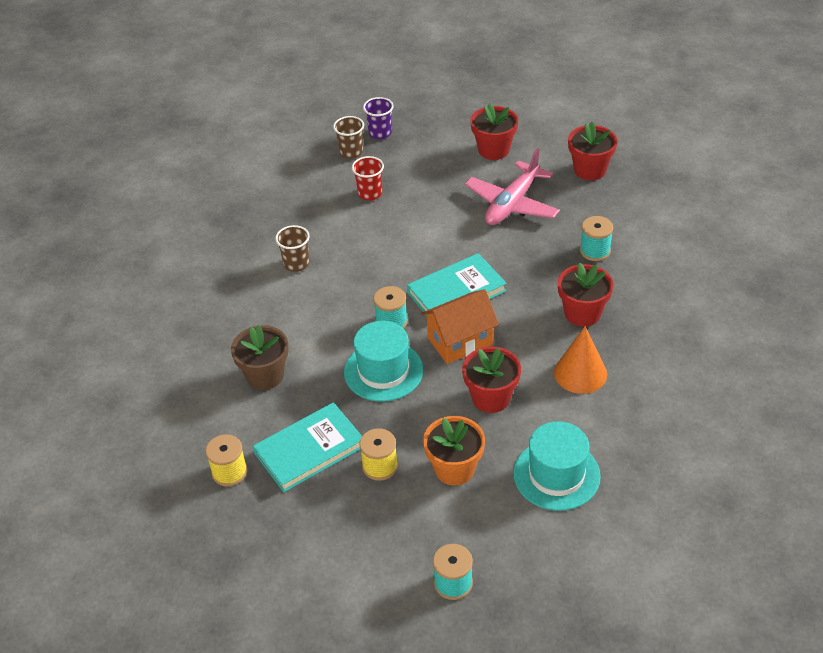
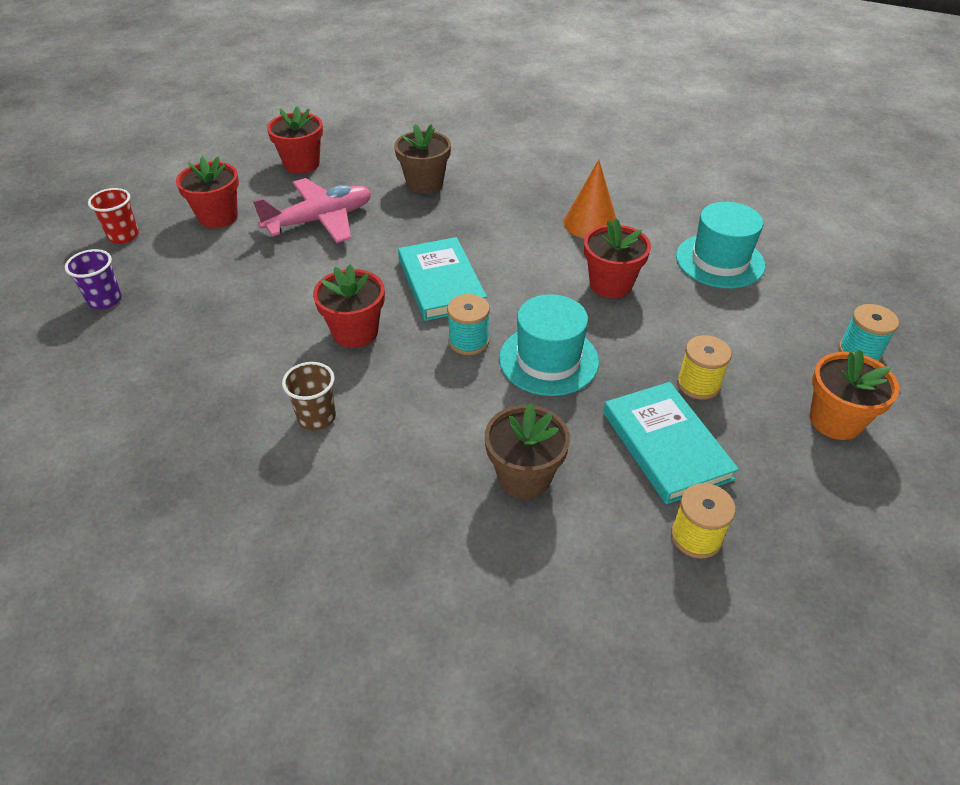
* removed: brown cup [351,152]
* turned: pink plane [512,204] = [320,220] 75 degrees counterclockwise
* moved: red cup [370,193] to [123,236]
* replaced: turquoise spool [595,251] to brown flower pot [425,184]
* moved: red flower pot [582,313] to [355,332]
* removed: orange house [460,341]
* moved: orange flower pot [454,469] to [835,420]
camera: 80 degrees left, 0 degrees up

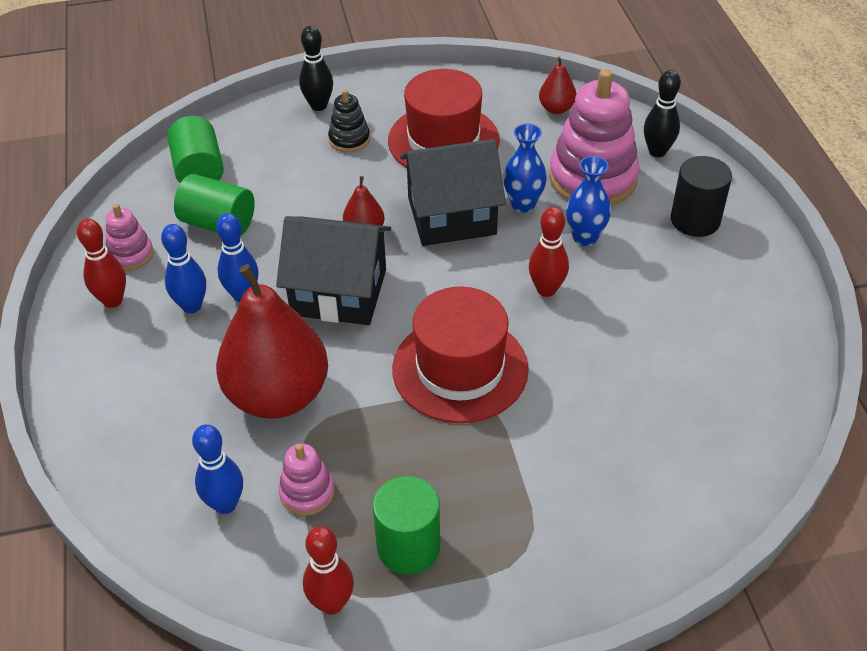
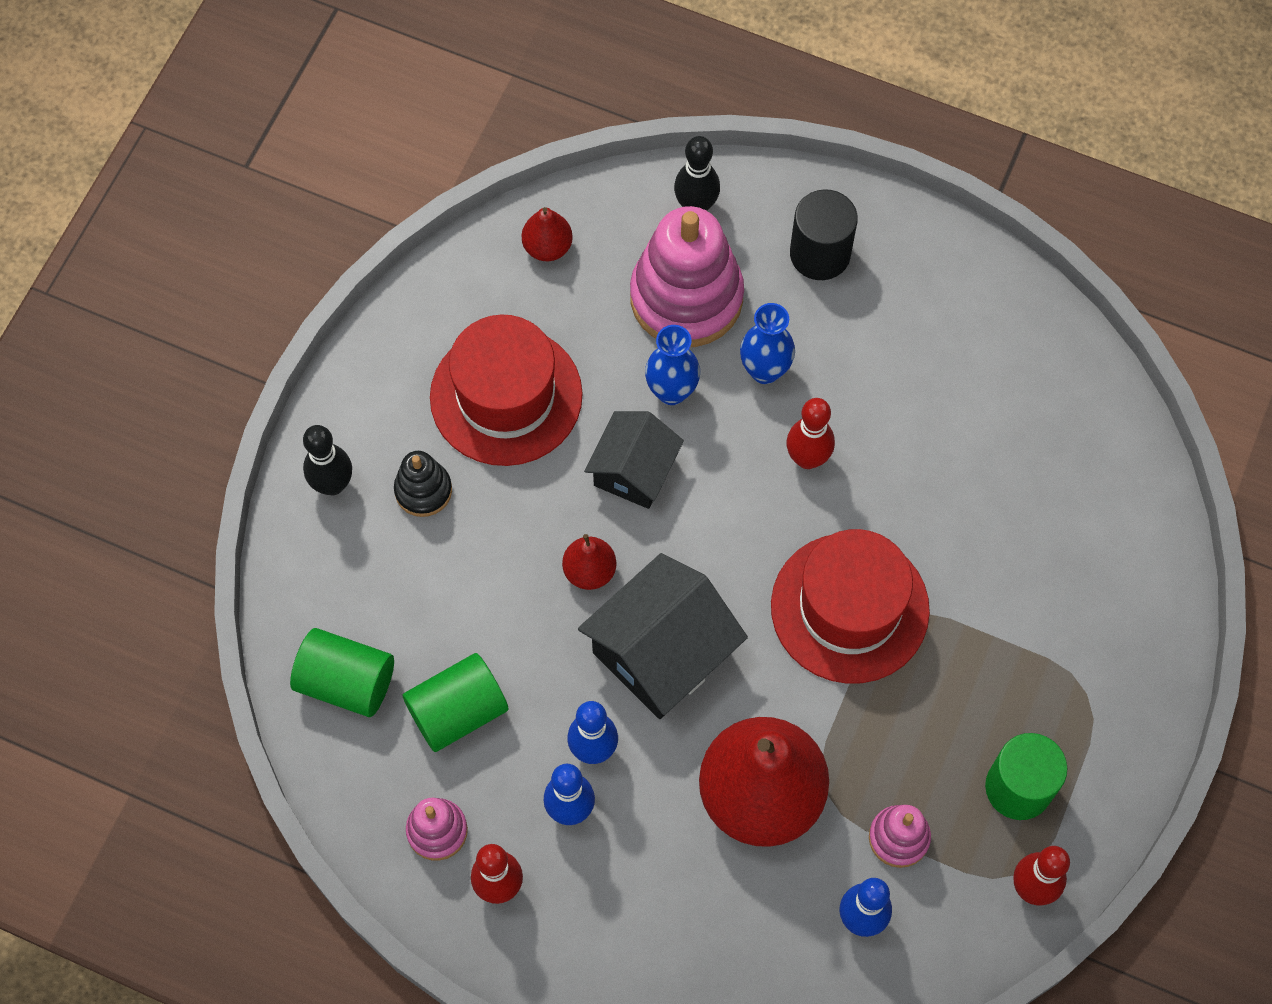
* resized: black house [452,216] = [634,471] x0.64
camera: 55 degrees left, 20 degrees up

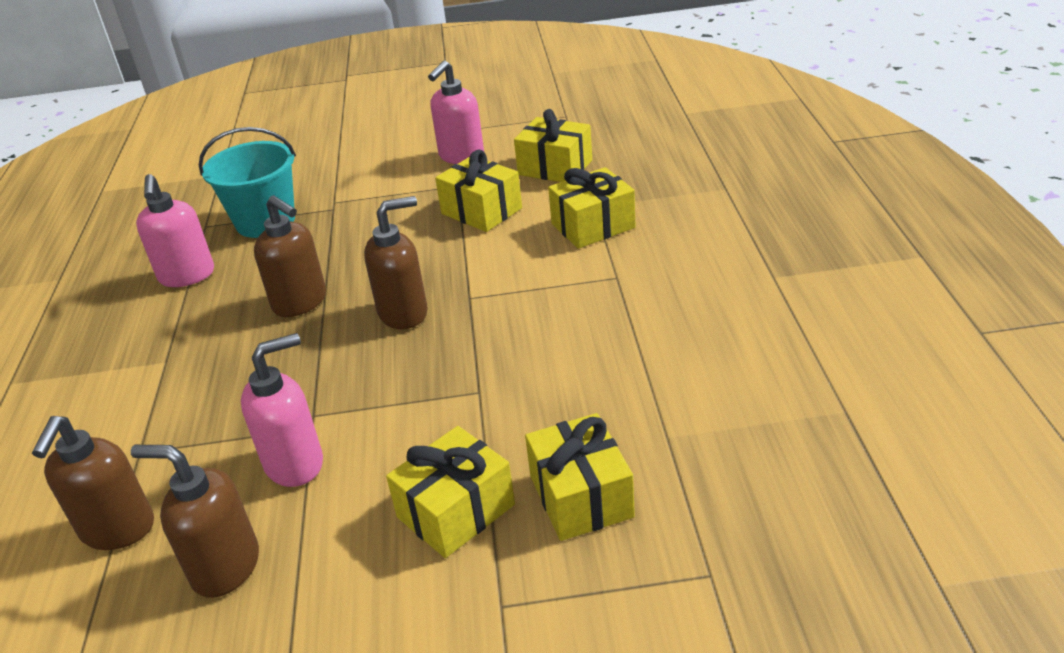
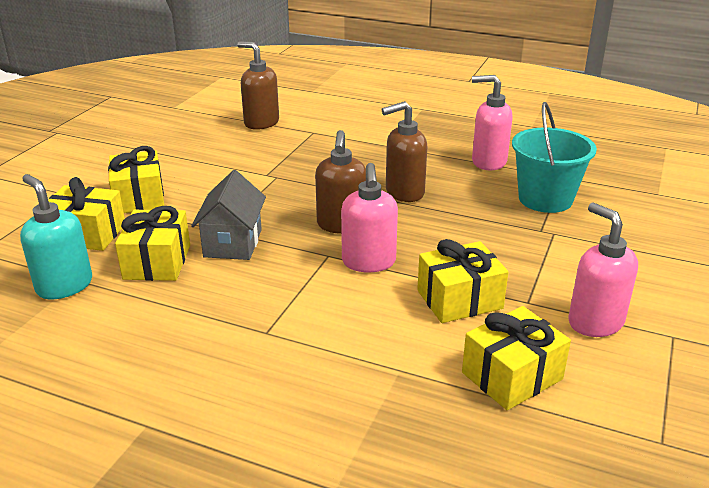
* moved: yellow gift [593,226] to [157,262]
* moved: pink soap dispenser [295,463] to [369,262]
* removed: brown soap dispenser [225,567]
* added: grey house [233,243]
* added: turquoise soap dispenser [64,286]
camera: 115 degrees right, 5 degrees down

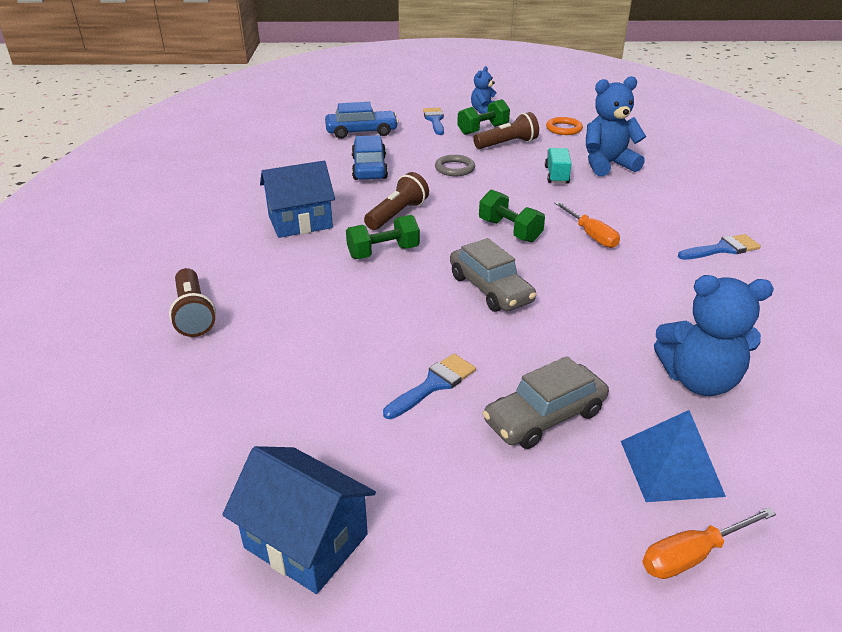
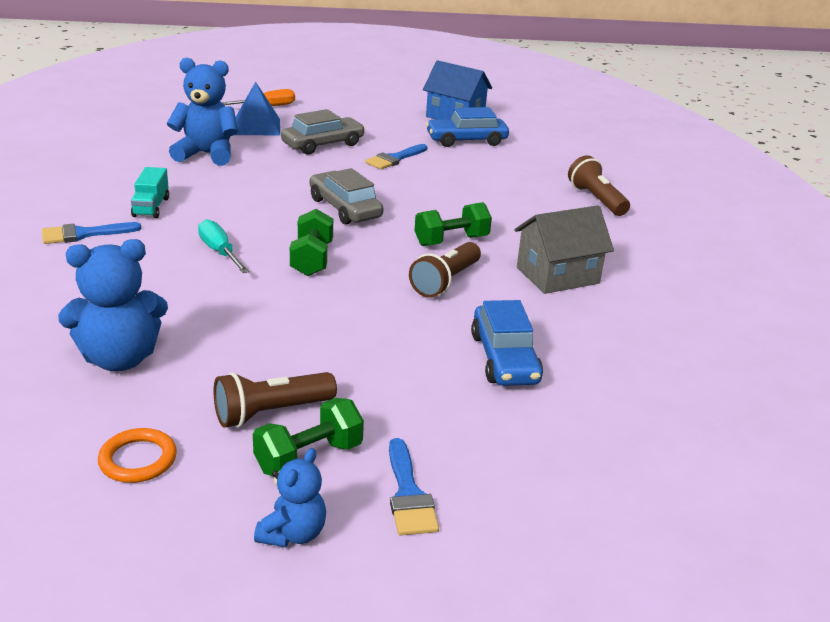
* moved: blue car [361,132] to [466,140]
* moved: turquoise truck [556,175] to [151,207]
* removed: grey ring [454,168]
* recoloured: blue house [300,222] to grey house [557,275]
* turned: green dumbbell [509,231] = [312,259] 45 degrees clockwise
* recoloured: orange screwdriver [591,235] to turquoise screwdriver [219,252]
camera: 175 degrees right, 5 degrees down

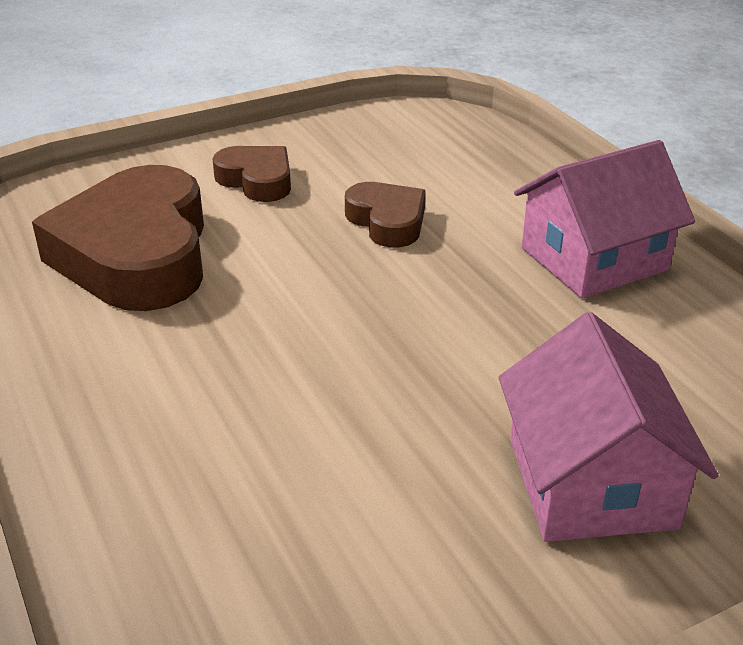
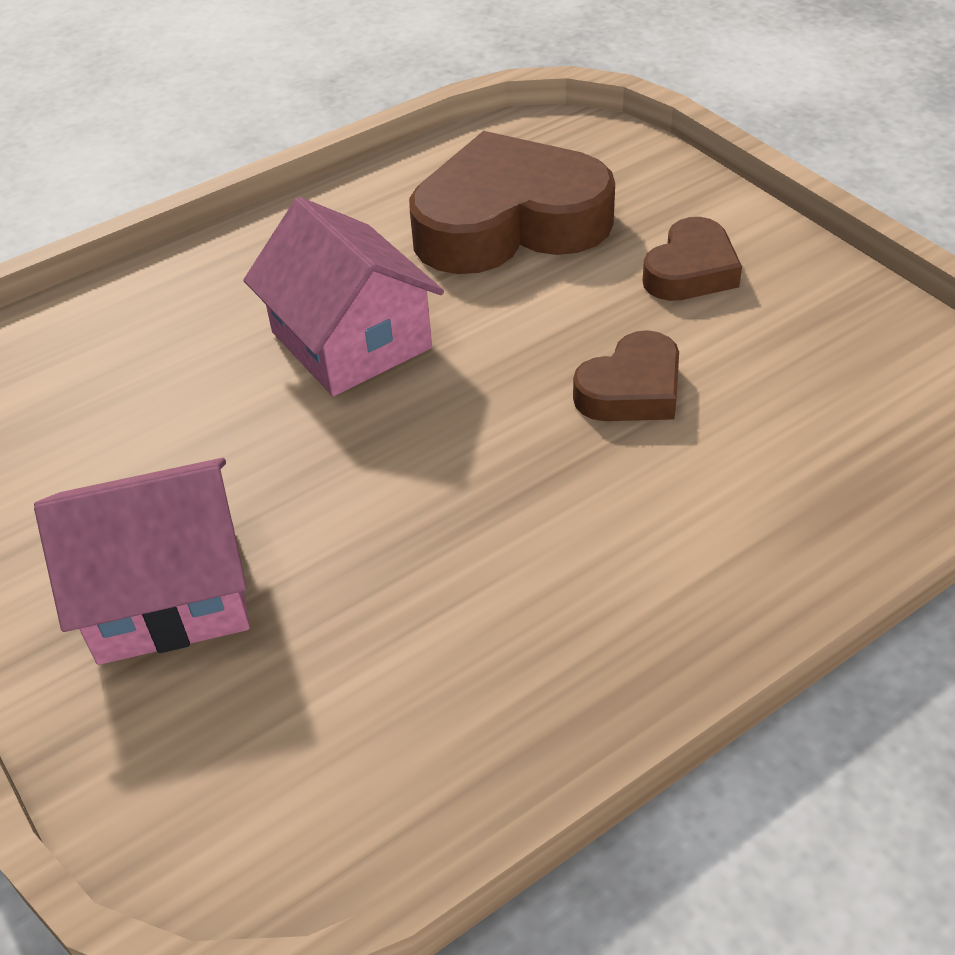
* moved: pink house [594,259] to [351,340]
camera: 85 degrees right, 10 degrees up

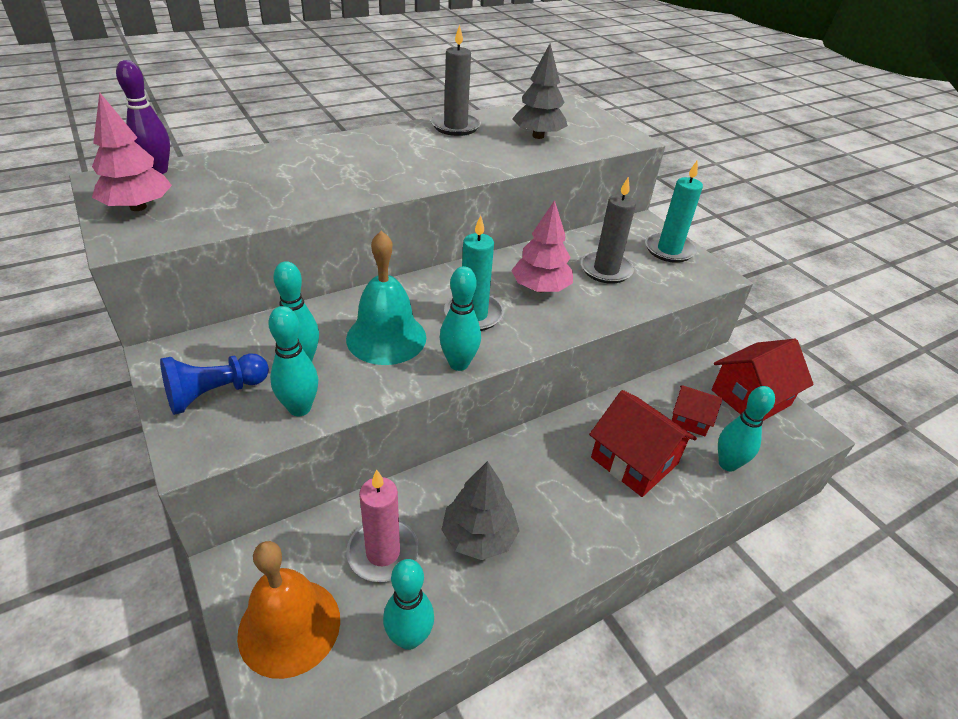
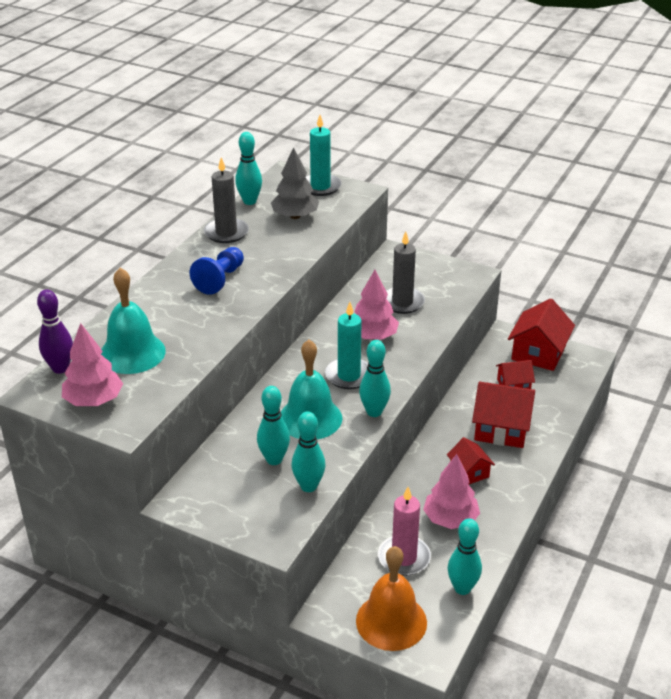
* moved: turquoise candle [669,250] to [320,187]
* moved: blue pawn [215,393] to [220,279]
* moved: turquoise bowling pin [727,464] to [249,201]
* recoloured: grey tree [479,536] to pink tree [450,519]
* added: turquoise bell [132,353]
* added: red house [469,472]
camera: 30 degrees left, 5 degrees down

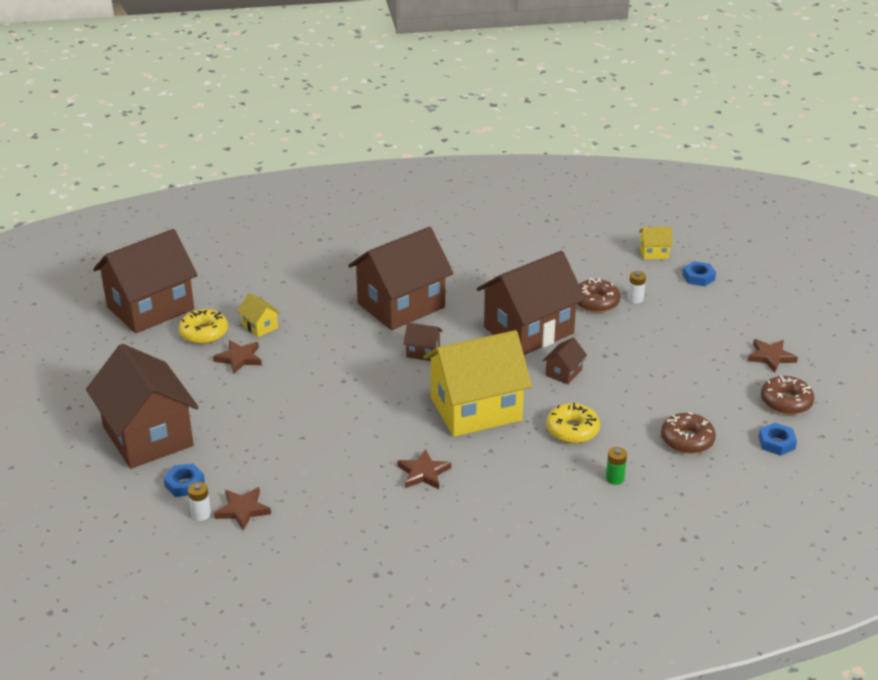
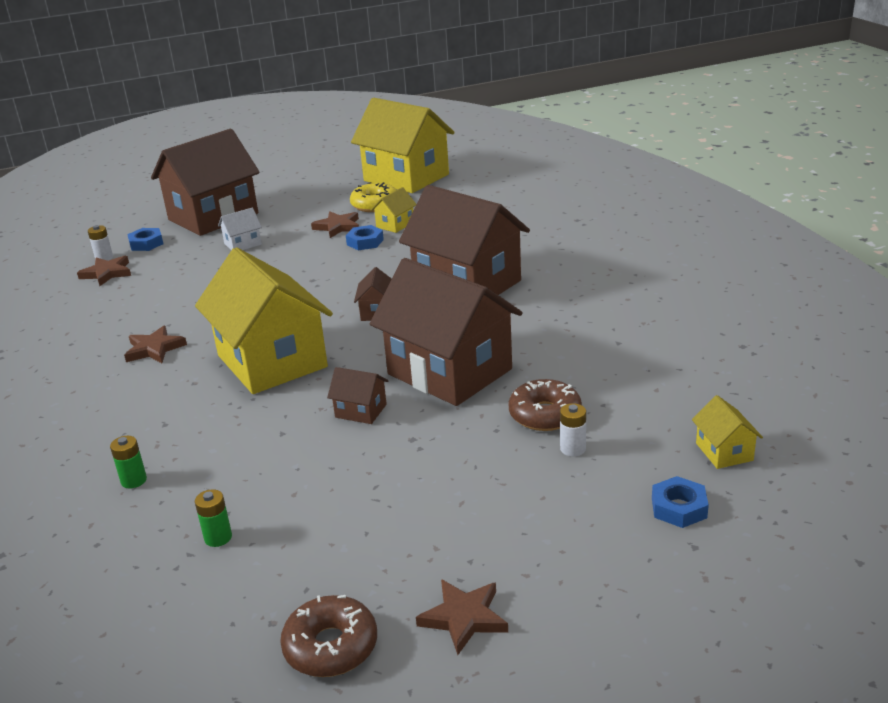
* recoloured: brown house [150,308] to yellow house [406,178]
* removed: yellow donut [572,430]
* replaced: brown donut [687,440] to green battery [218,537]
* moved: blue nut [776,443] to [365,242]
* added: white house [243,244]
camera: 80 degrees right, 5 degrees down

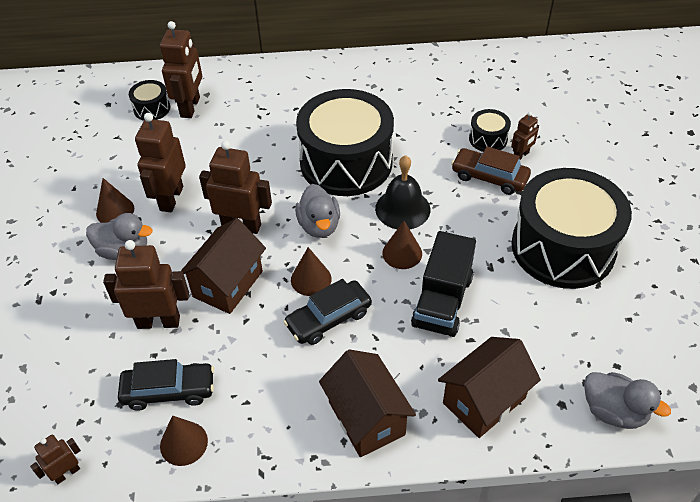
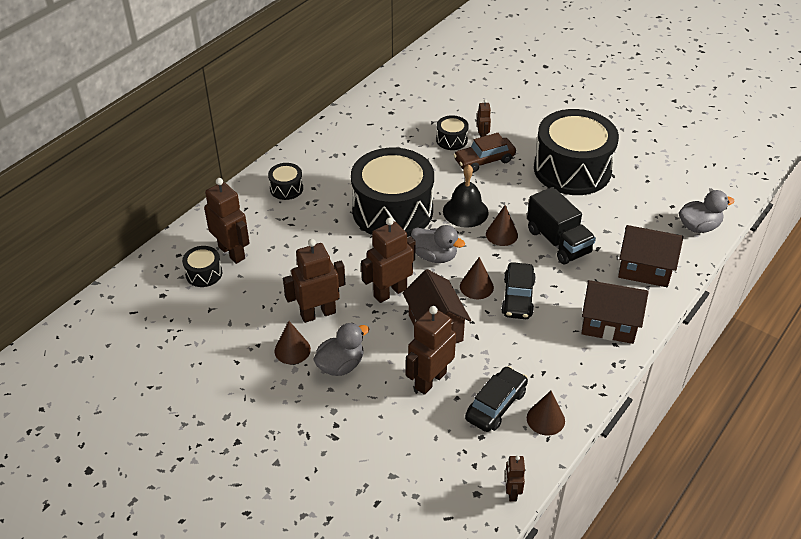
* turned: brown robot [171,198] = [318,313] 105 degrees clockwise
* turned: brown house [484,400] = [644,270] 75 degrees counterclockwise
* added: black drum [286,188]
camera: 50 degrees left, 5 degrees down

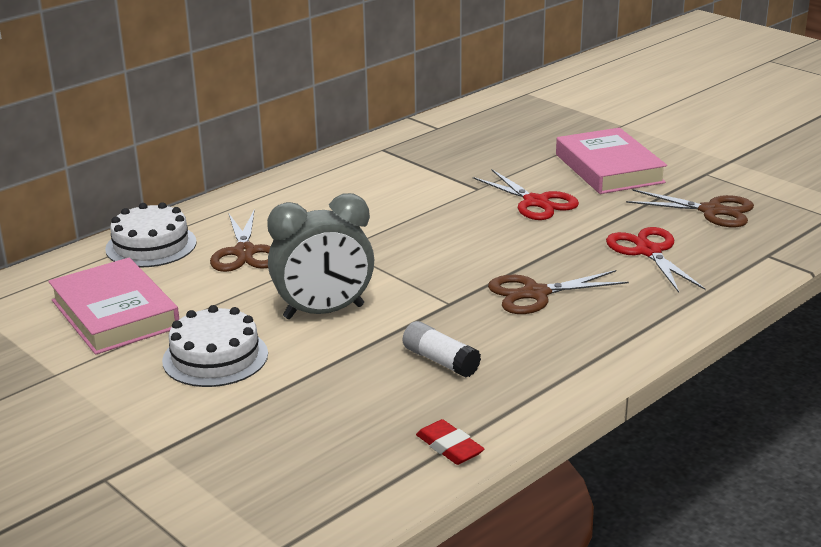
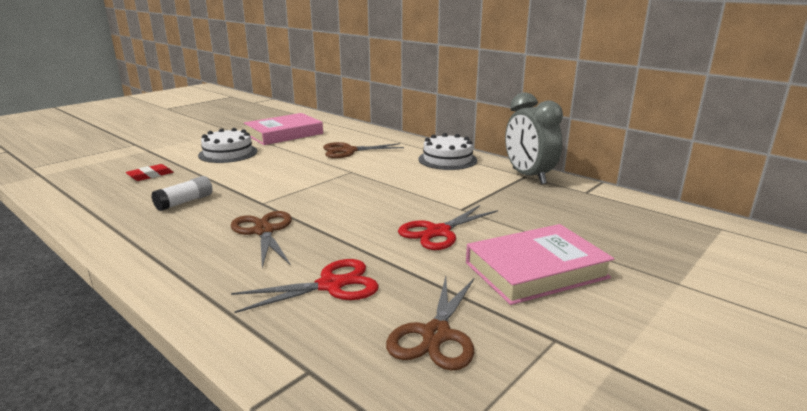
* moved: grey clock [324,312] to [528,176]
* moved: white cake [151,245] to [447,159]
* moved: red eraser [449,447] to [150,175]
camera: 85 degrees right, 5 degrees down

